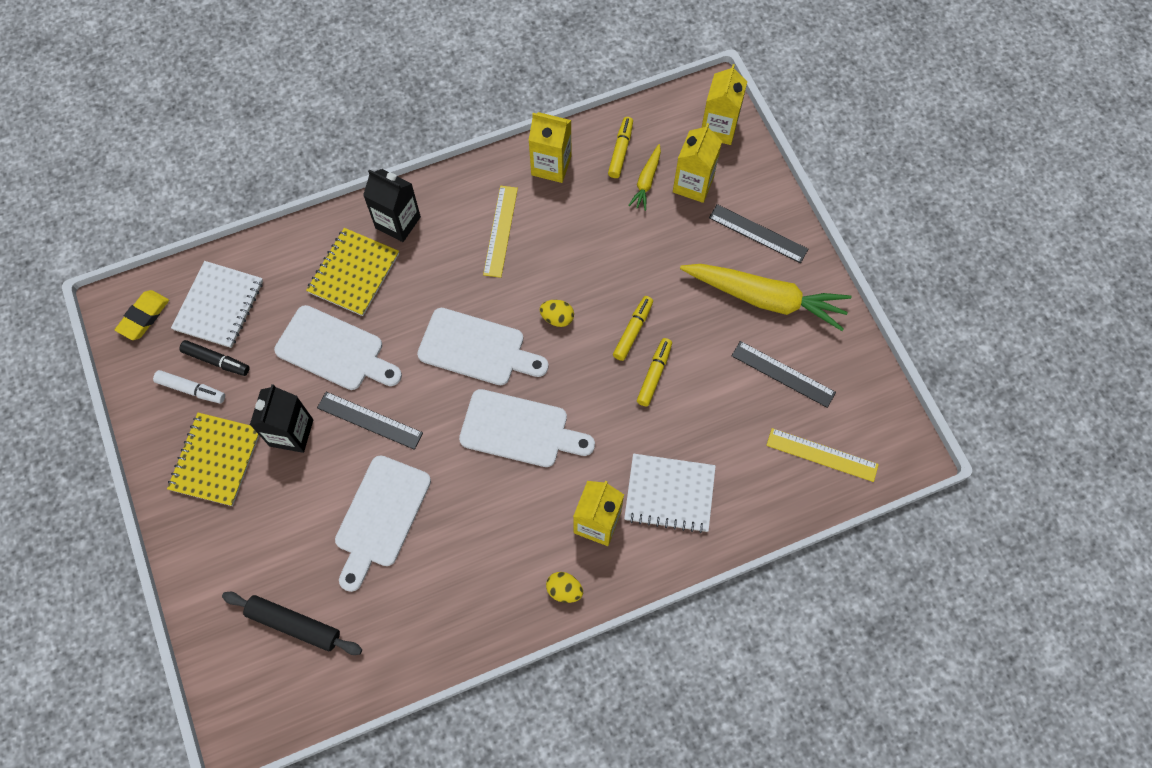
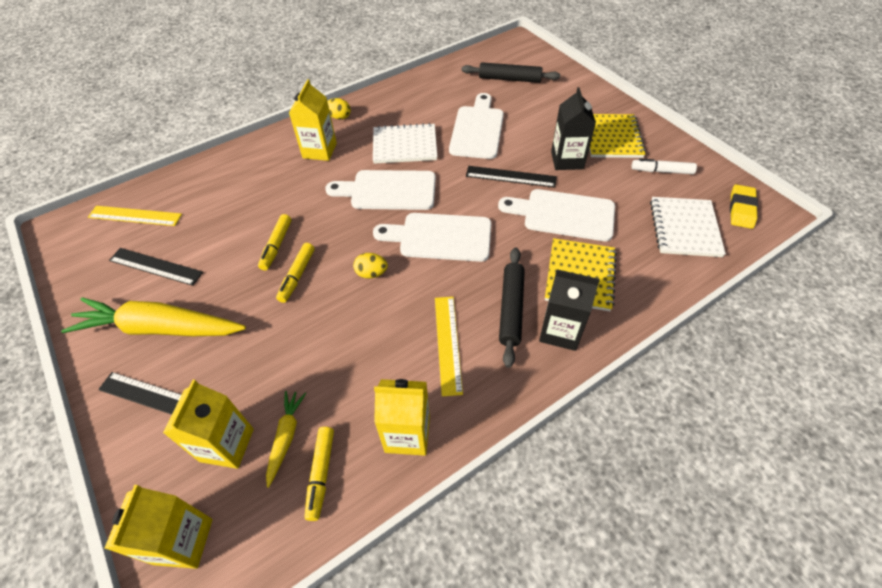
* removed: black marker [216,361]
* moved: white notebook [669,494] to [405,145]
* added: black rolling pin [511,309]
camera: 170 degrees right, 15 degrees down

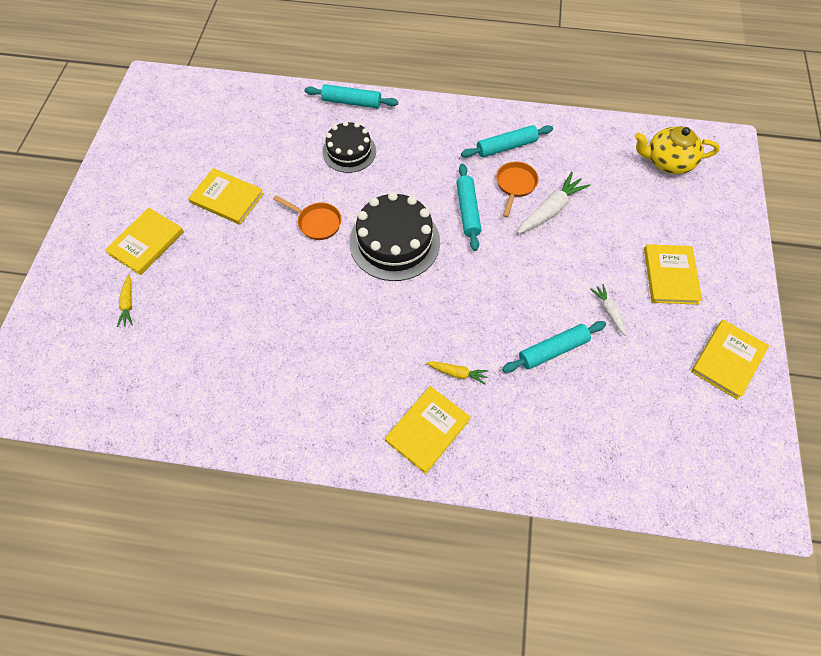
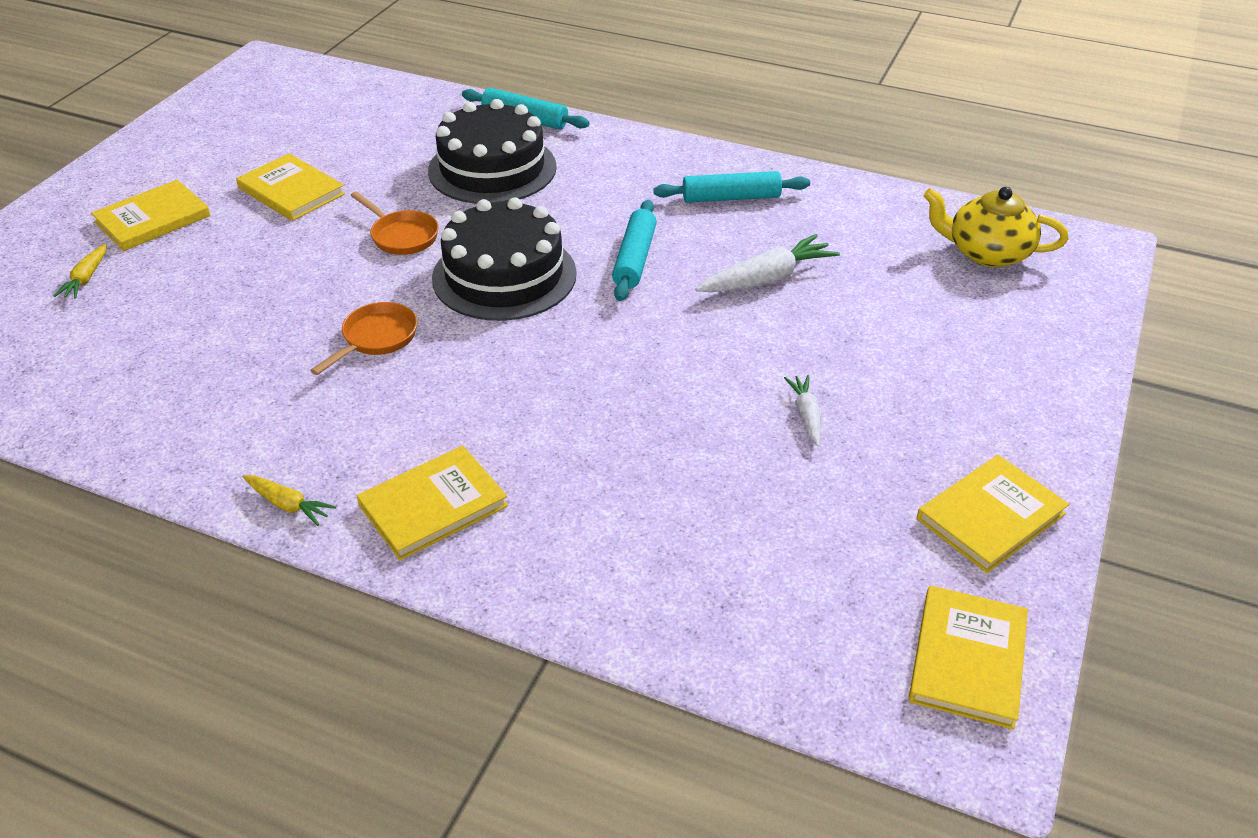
* resized: black cake [349,151] = [492,169] x1.56
* moved: orange pan [515,185] to [376,339]
* moved: yellow book [670,276] to [968,659]
* removed: turquoise rolling pin [553,350]
* moved: yellow carrot [457,373] to [288,505]
camera: 15 degrees right, 20 degrees down

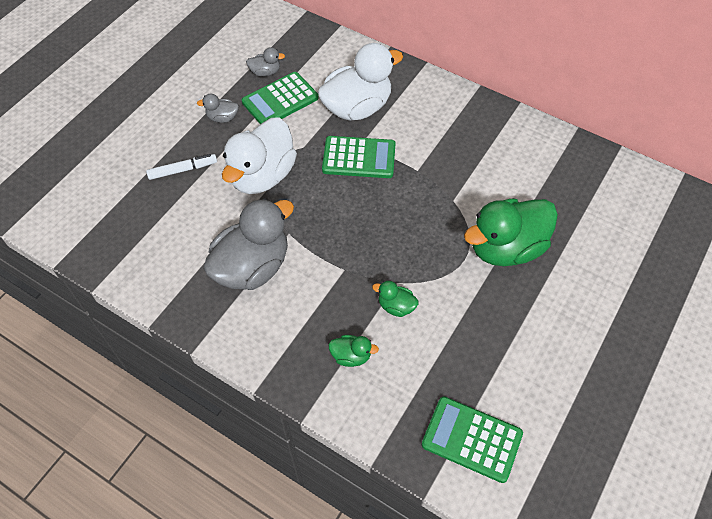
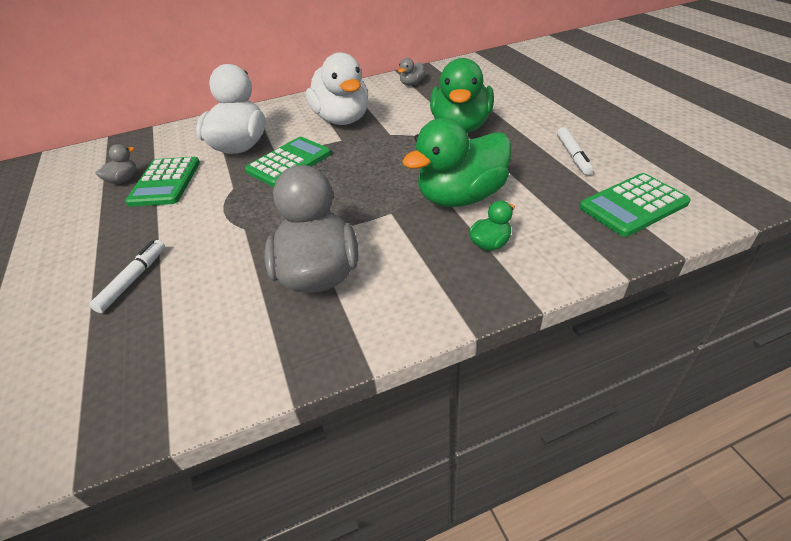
* moved: grey duck [222,118] to [412,84]
* moved: white duck [262,176] to [342,119]
* resized: green duck [396,306] = [461,197] x2.28
* added: white marker [573,156]
camera: 50 degrees left, 15 degrees down

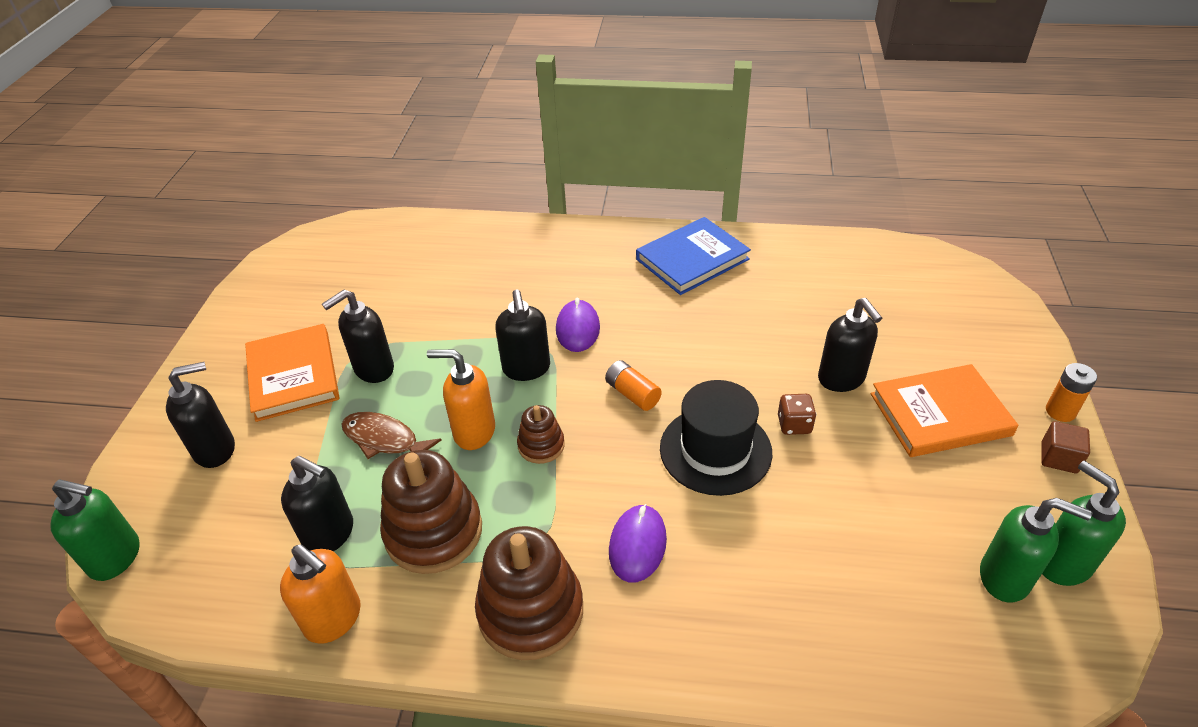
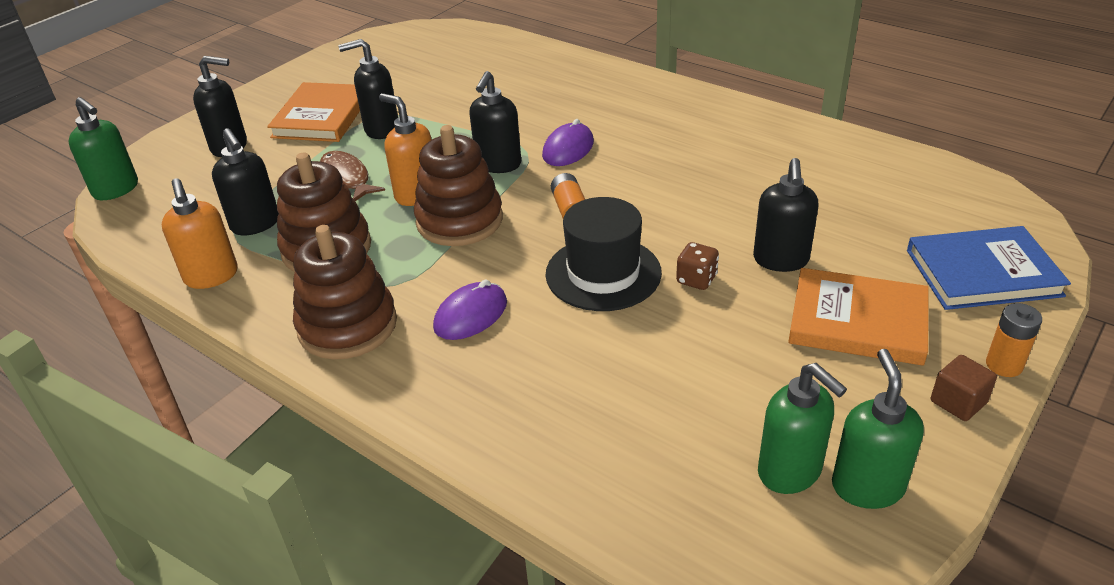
* moved: blue book [692,259] to [983,273]
* resized: brown stacking toy [541,445] = [459,220] x1.91
camera: 30 degrees right, 5 degrees down

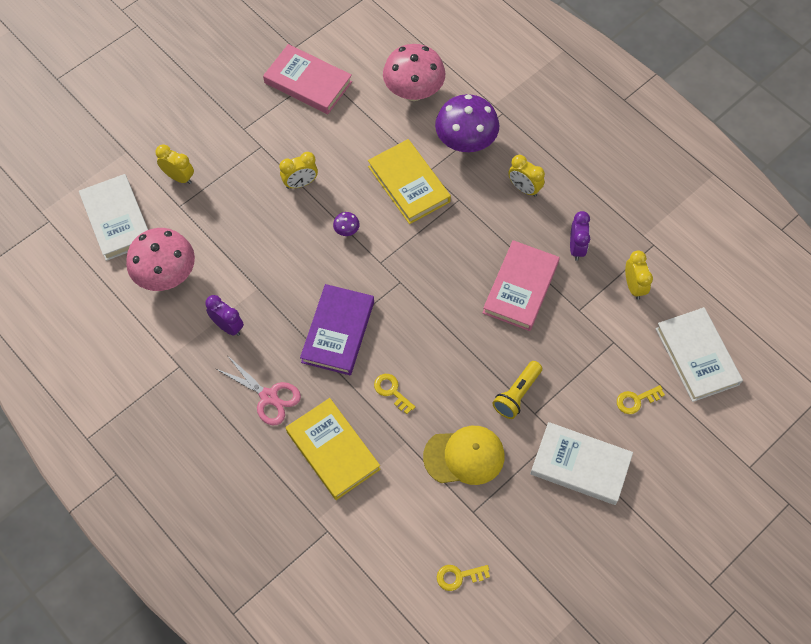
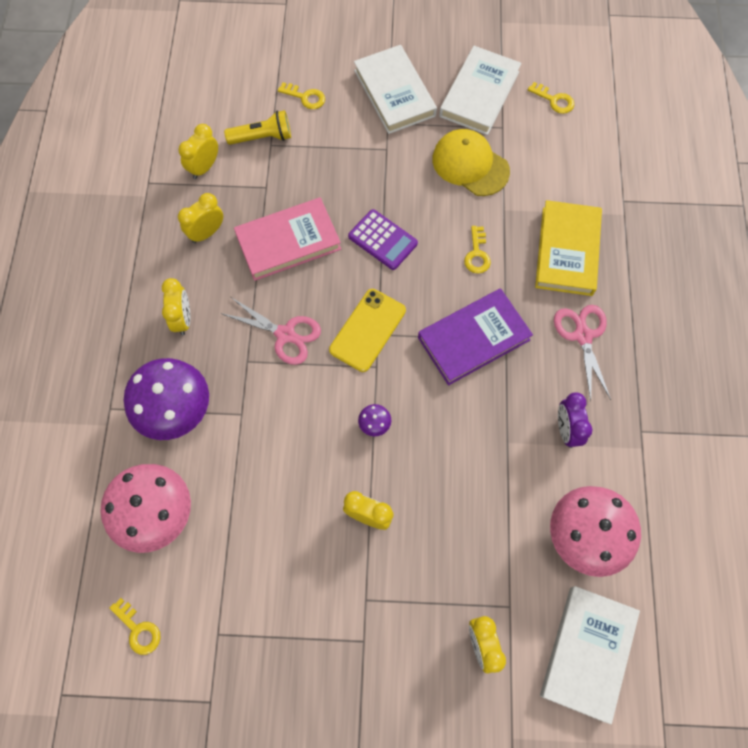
* removed: pink book [308,82]
* removed: yellow book [409,184]
* recoloured: purple clock [576,248] to yellow clock [206,233]
* moved: white book [697,356] to [479,94]
* moved: yellow flashlight [517,394] to [262,137]
* added: purple calculator [382,240]
* added: yellow phone [368,330]
* added: pink scissors [285,334]
* added: yellow key [138,629]
camera: 135 degrees left, 5 degrees up

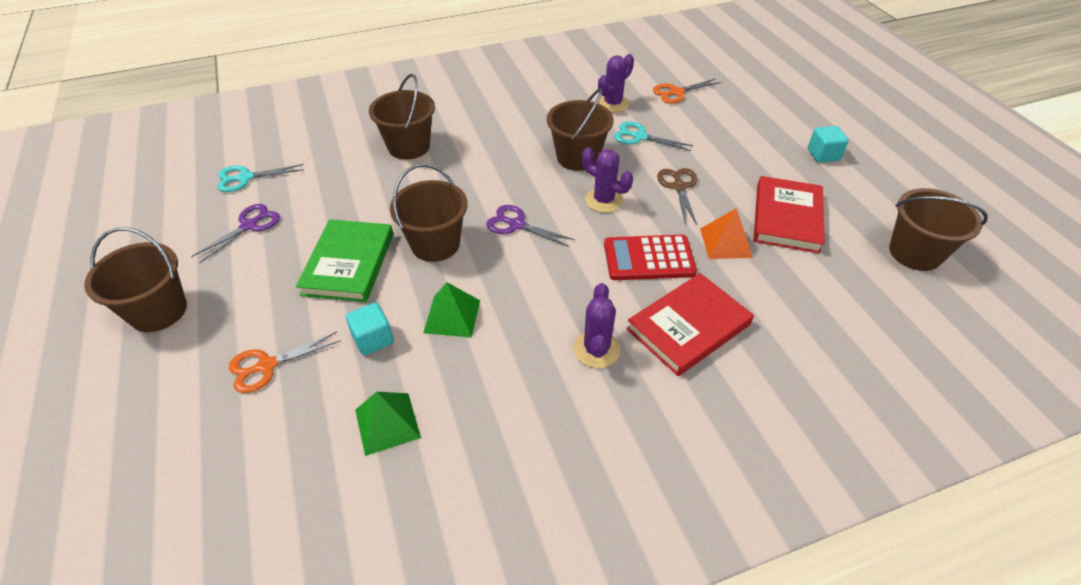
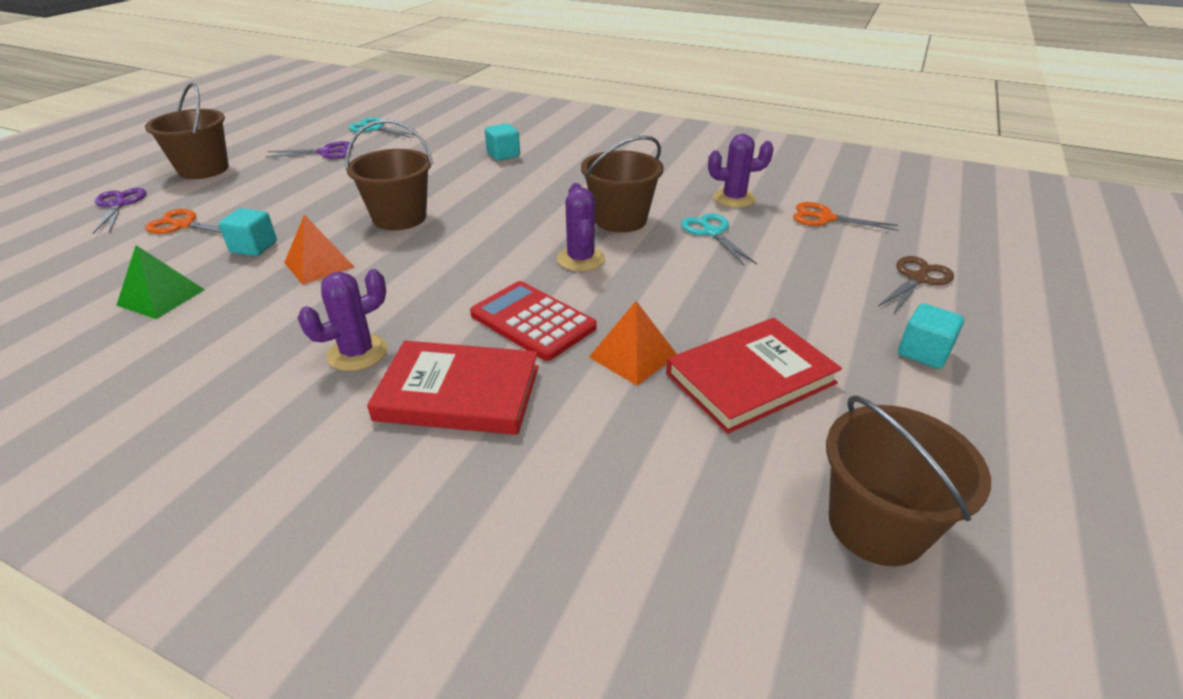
* replaced: brown bucket [409,146] to turquoise cube [503,155]
* moved: brown scissors [679,187] to [917,279]
* moved: purple scissors [516,225] to [118,205]
* removed: green book [348,264]
* recoloured: green pyramid [452,316] to orange pyramid [319,264]
camera: 45 degrees right, 10 degrees down

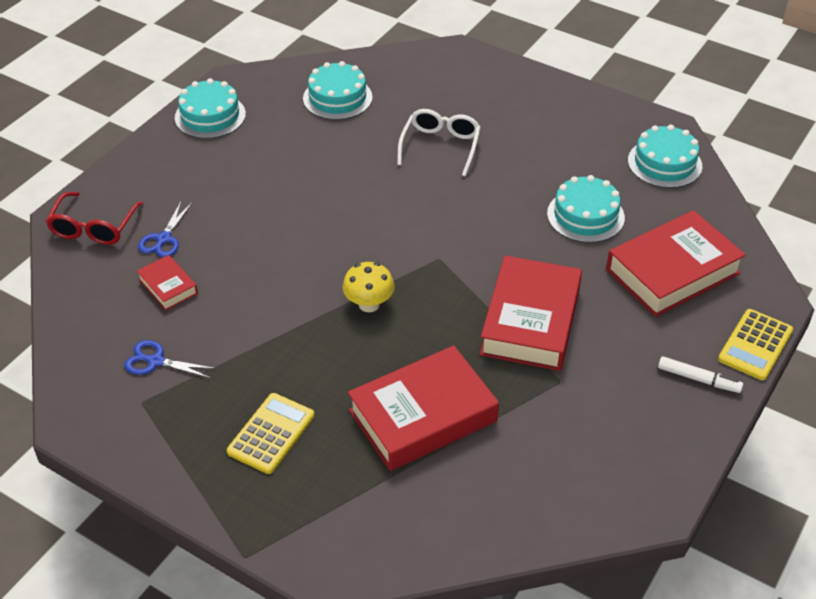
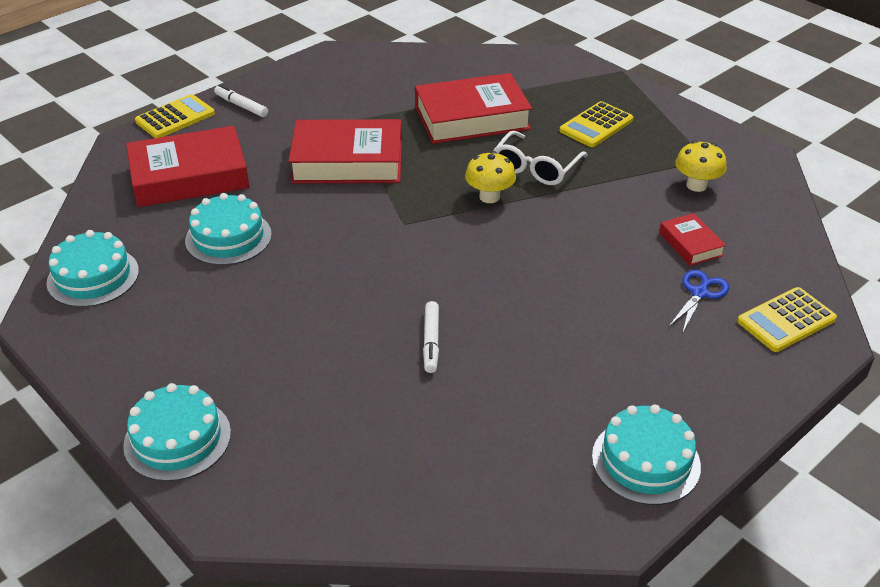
* moved: turquoise cake [337,98] to [177,439]
* moved: white glasses [440,146] to [535,168]
* replaced: red glasses [94,228] to yellow calculator [786,320]
* turned: red book [530,321] = [347,161] 60 degrees clockwise
* replaced: blue scissors [156,361] to yellow mushroom [696,185]
* added: white marker [431,341]
camera: 165 degrees left, 5 degrees down

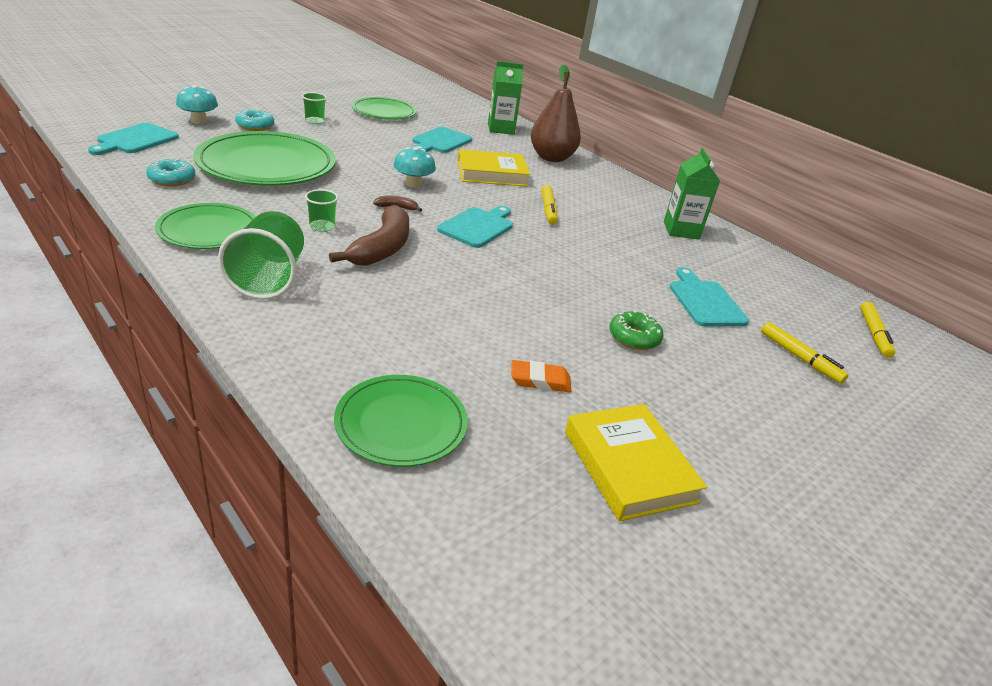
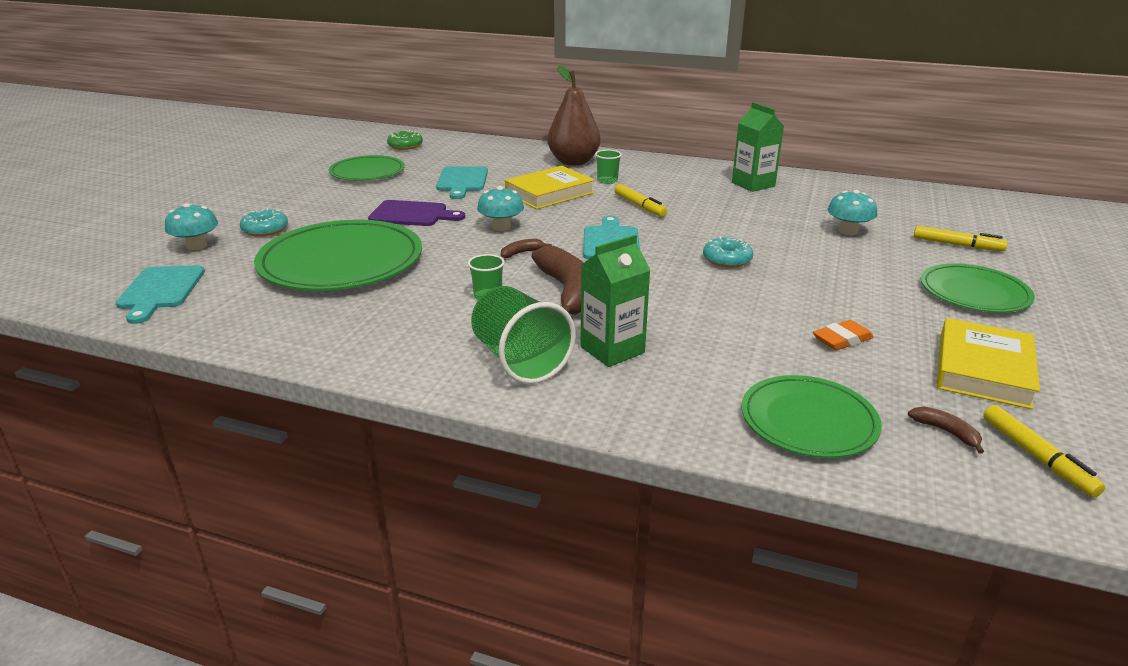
* moved: green carton [501,129] to [612,350]
* moved: green cup [314,121] to [607,181]
* moved: turquoise donut [172,179] to [727,259]
* moved: green plate [208,230] to [974,292]
* replaced: turquoise cutting board [705,301] to turquoise mushroom [848,231]
* moved: yellow marker [873,334] to [1036,457]
* moved: green donut [634,337] to [405,146]
* turned: yellow book [629,466] = [983,370] 75 degrees clockwise
* added: purple cutting board [412,214]
* added: brown banana [946,432]
camera: 25 degrees left, 5 degrees down

